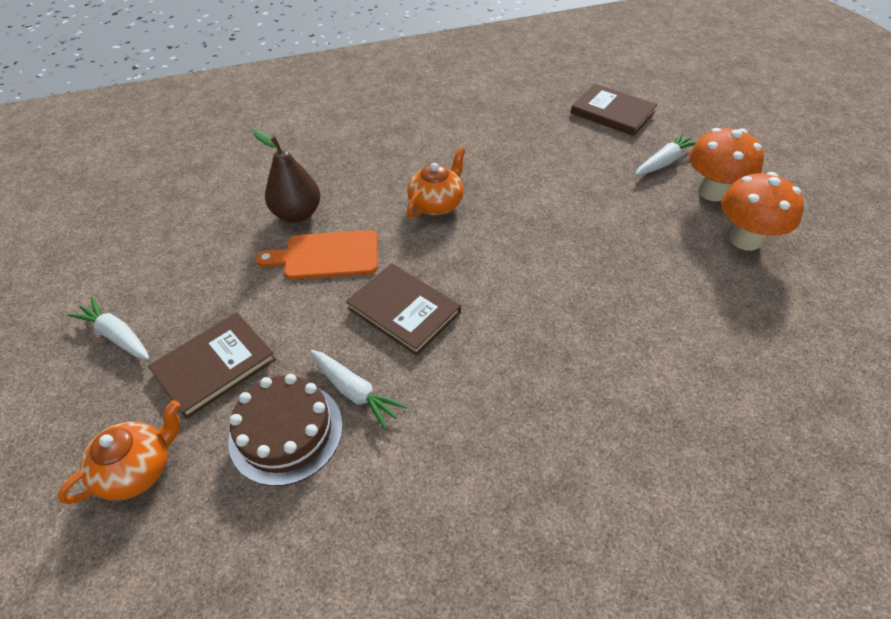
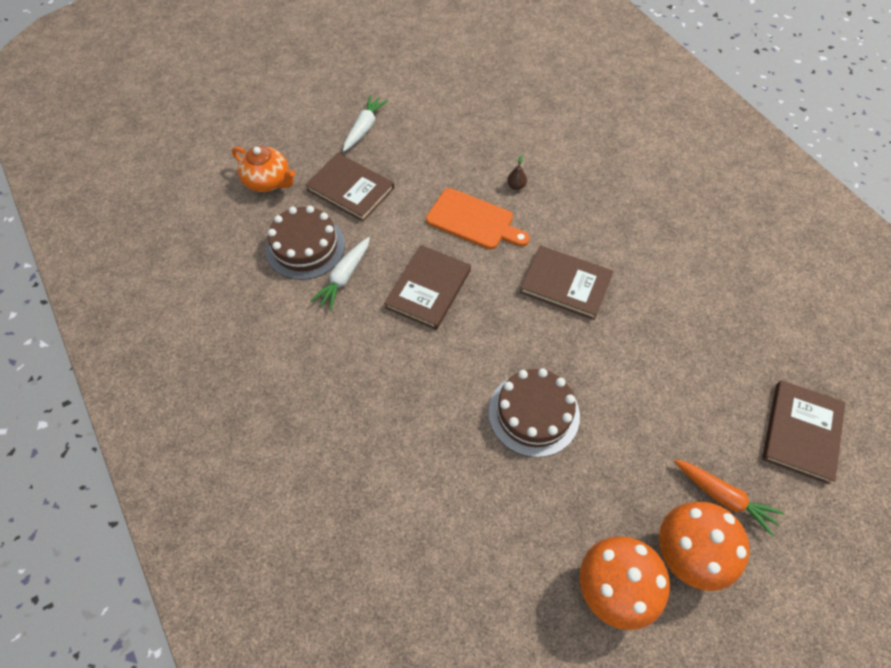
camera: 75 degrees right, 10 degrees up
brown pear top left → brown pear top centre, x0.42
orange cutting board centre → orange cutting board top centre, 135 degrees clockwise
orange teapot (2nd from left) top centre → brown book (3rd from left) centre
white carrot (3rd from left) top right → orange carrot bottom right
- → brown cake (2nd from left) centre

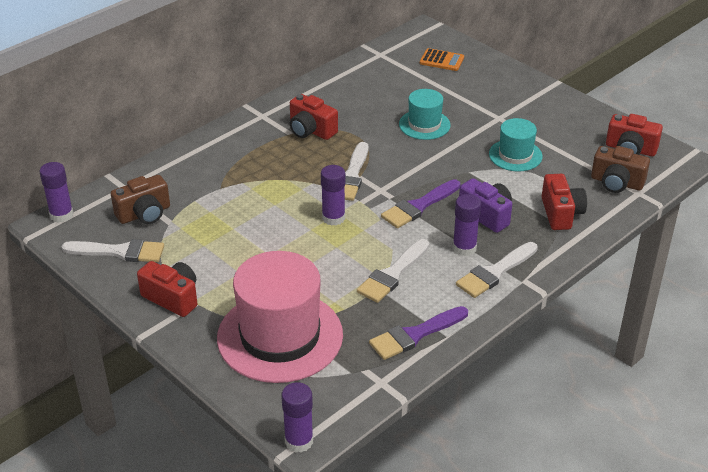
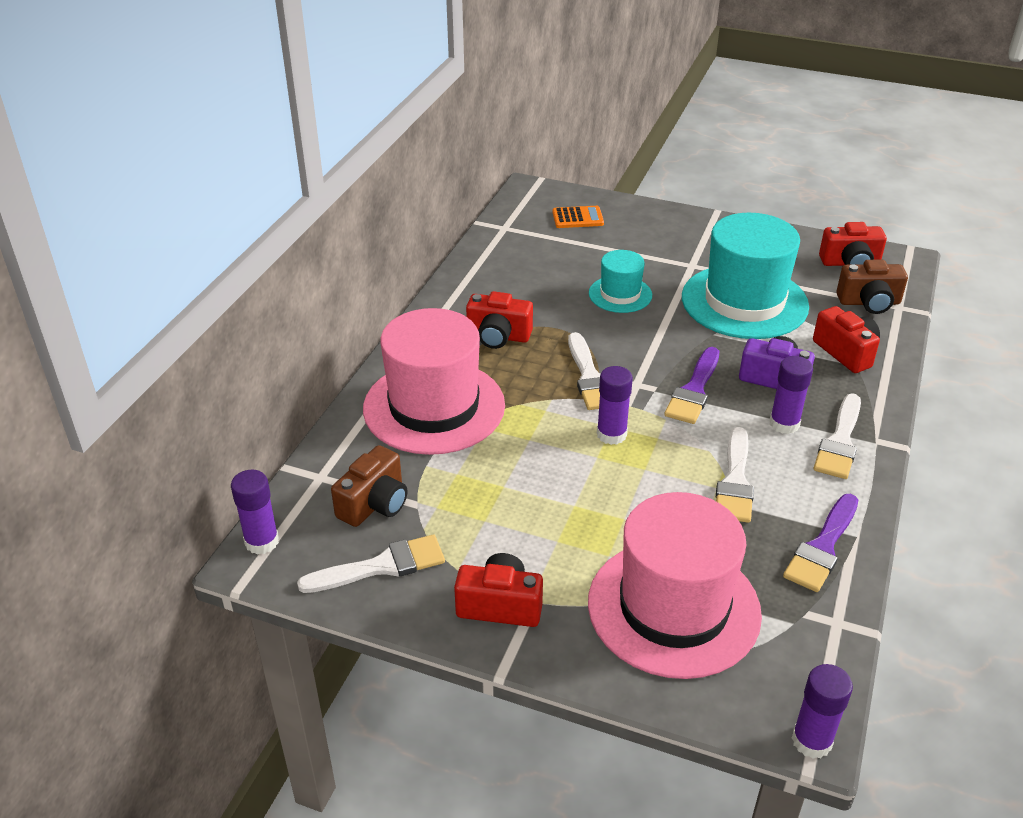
camera: 25 degrees left, 0 degrees up
turquoise hat (2nd from left) top right → turquoise hat (2nd from left) middle right, x1.96
- → pink hat (1st from left) centre

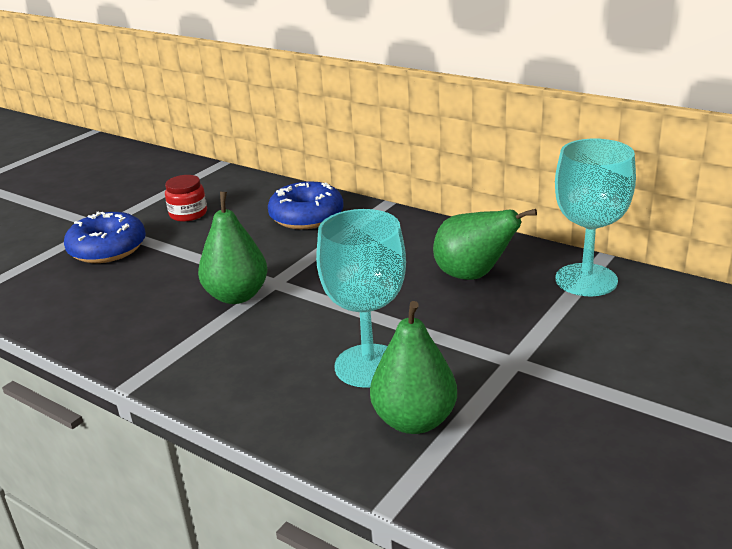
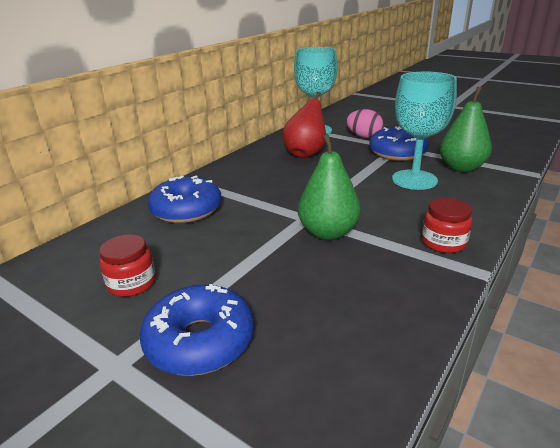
camera: 90 degrees left, 0 degrees up
green pear (3rd from left) centre → red pear top centre
- → pink egg top centre
- → blue donut (3rd from left) top right
- → red jar (2nd from left) middle right

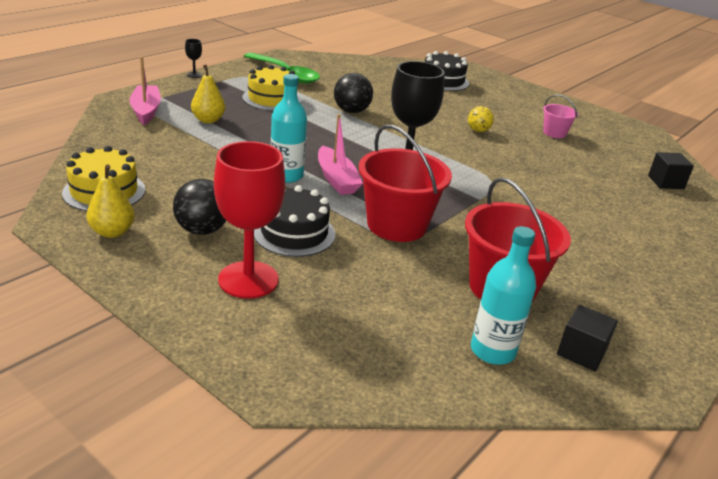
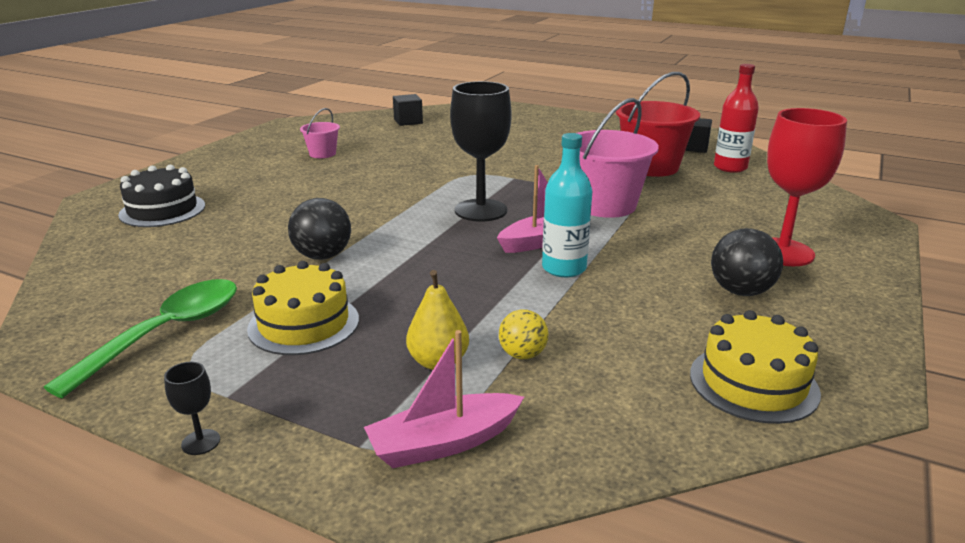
camera: 100 degrees left, 5 degrees down
yellow pear (1st from left) middle left → -
black cake (1st from left) centre → -
red bucket (1st from left) centre → pink bucket (2nd from left) top centre
yellow ball top right → yellow ball centre, moved
turquoise bottle (2nd from left) middle right → red bottle top right

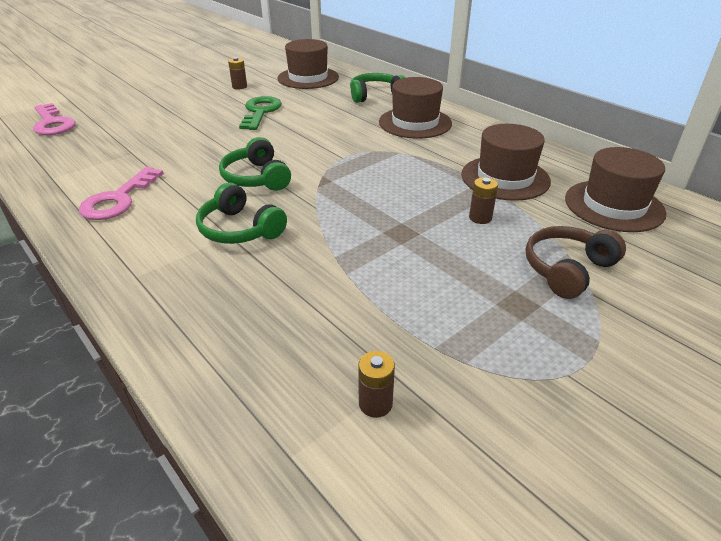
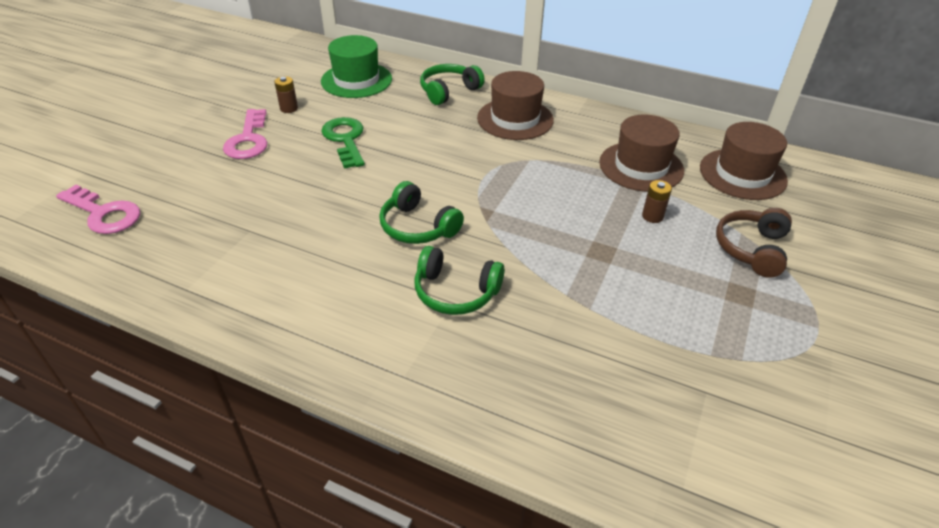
camera: 25 degrees left, 5 degrees up
pink key (2nd from left) middle left → pink key (2nd from left) top left, moved
brown hat (1st from left) top centre → green hat top centre
brown battery (2nd from left) bottom centre → -

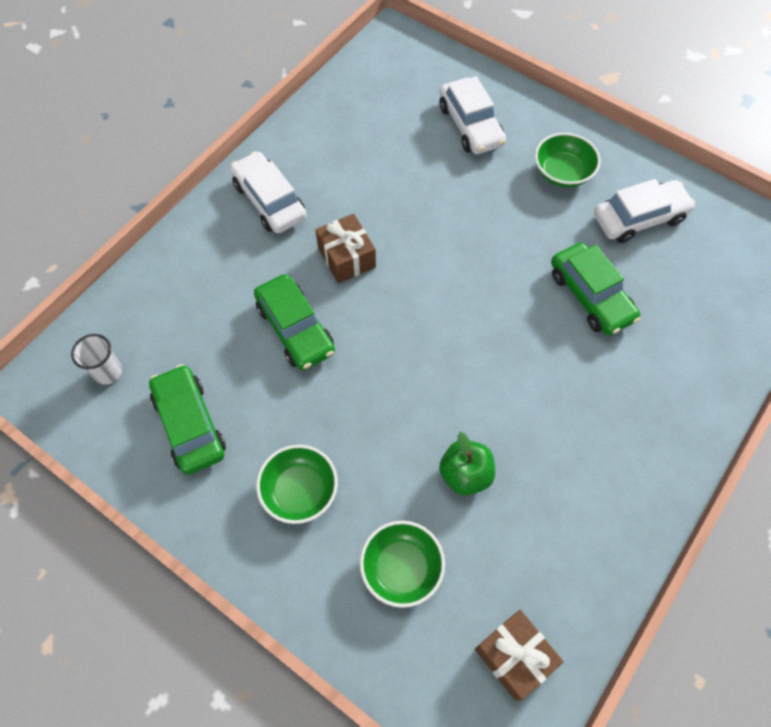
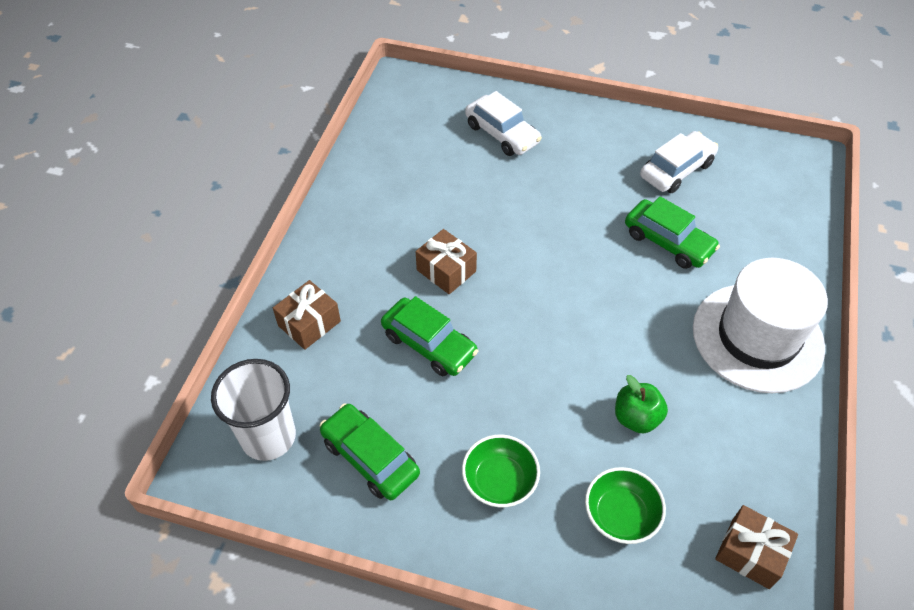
camera: 20 degrees left, 10 degrees down
white cup middle left → white cup bottom left, x1.91
white car (1st from left) top centre → -
green bowl (3rd from left) top right → -
- → brown gift (1st from left) centre
- → white hat middle right

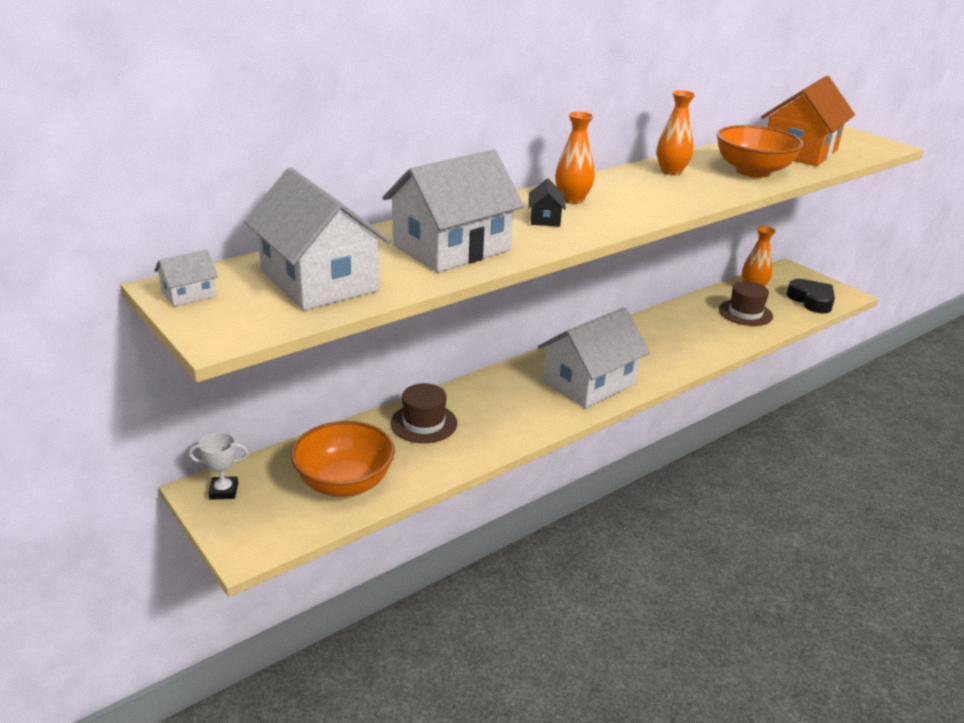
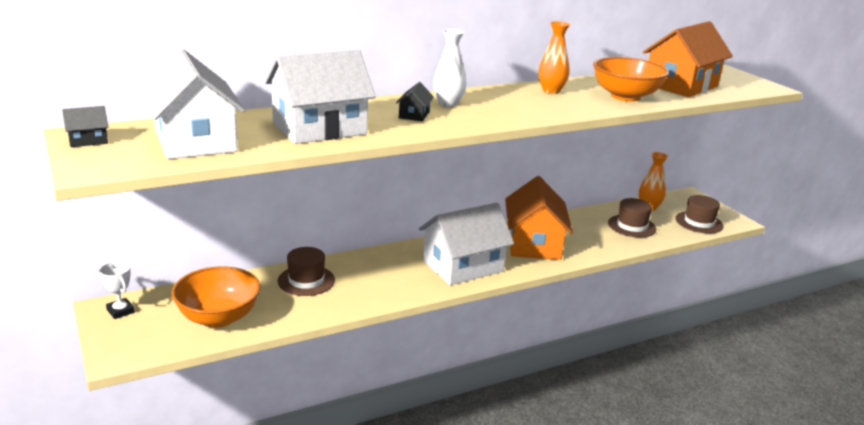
camera: 10 degrees right, 5 degrees down
white house (1st from left) middle left → black house (1st from left) top left
white trophy middle left → white trophy bottom left, 45 degrees clockwise
orange vase (1st from left) top centre → white vase top centre
black heart middle right → brown hat (3rd from left) middle right
- → orange house (1st from left) centre

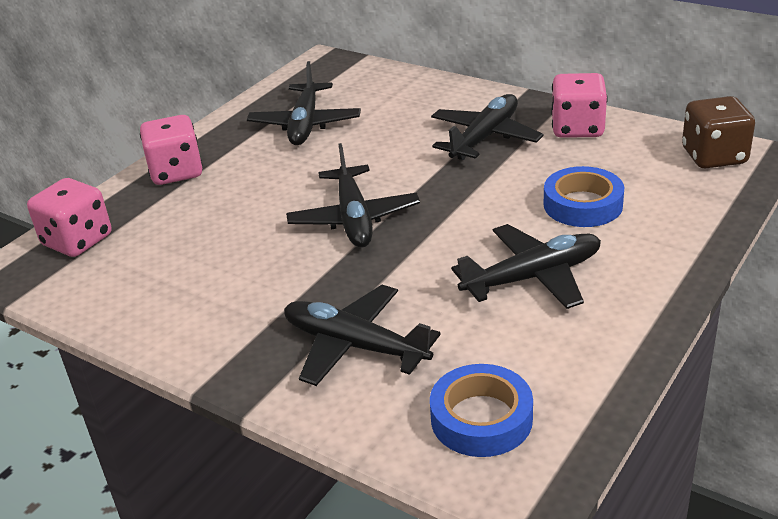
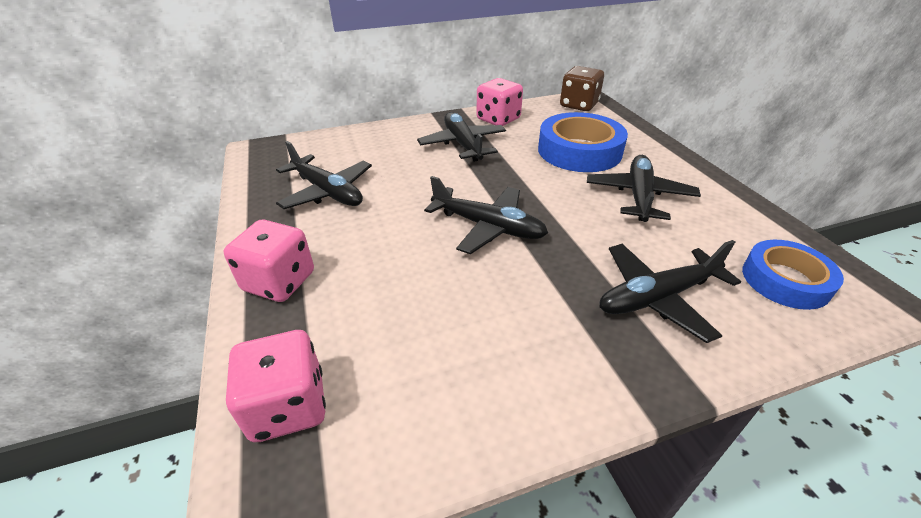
camera: 55 degrees left, 5 degrees up
blue tape (2nd from left in the first image) middle right → blue tape (1st from left) top centre, x1.54

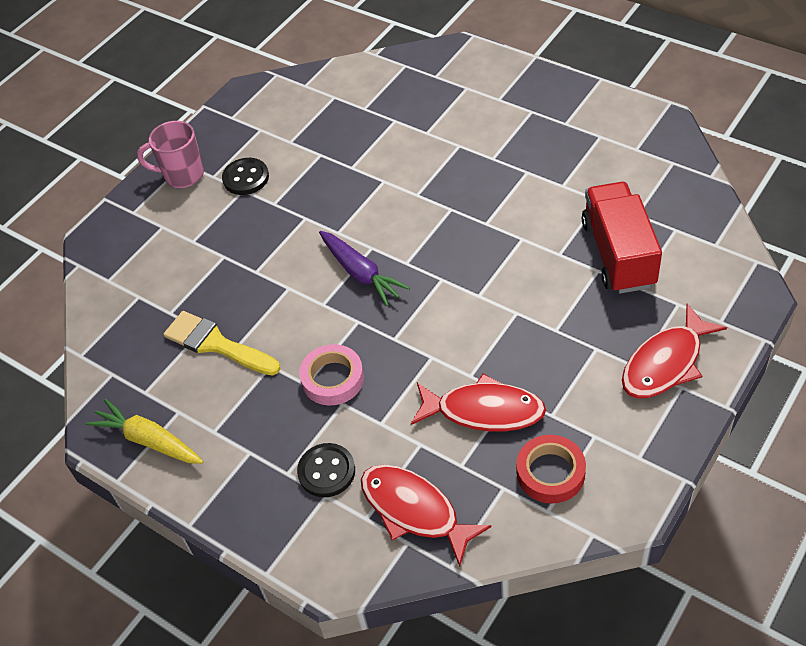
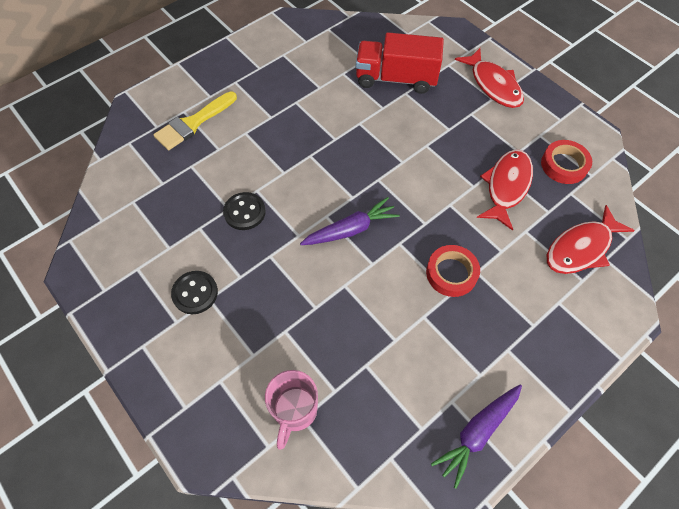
camera: 80 degrees left, 10 degrees up
yellow carrot bottom left → purple carrot (2nd from left) bottom right
pink mug top left → pink mug bottom centre, moved
yellow brush middle left → yellow brush top left, moved
black button (2nd from left) bottom centre → black button (2nd from left) centre, moved
pink tape centre → red tape (1st from left) middle right

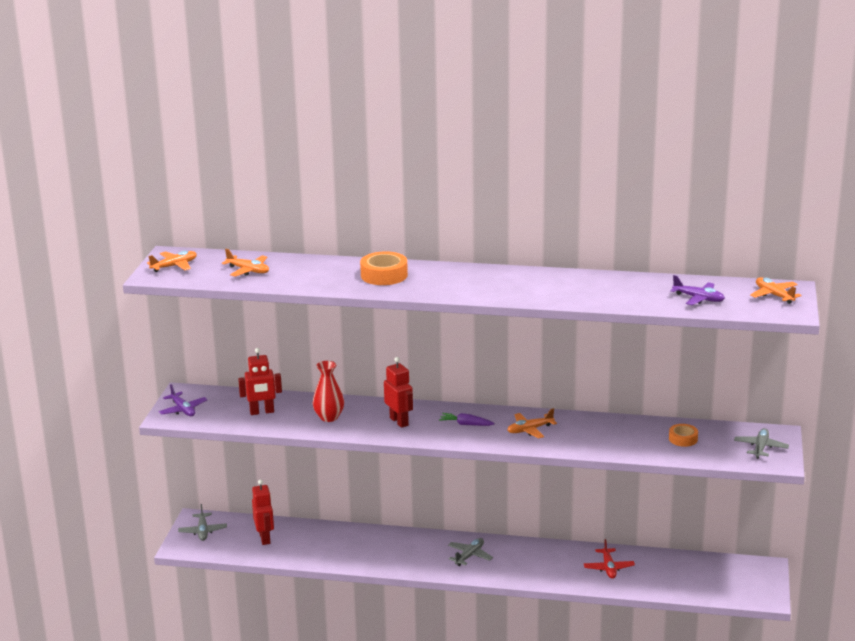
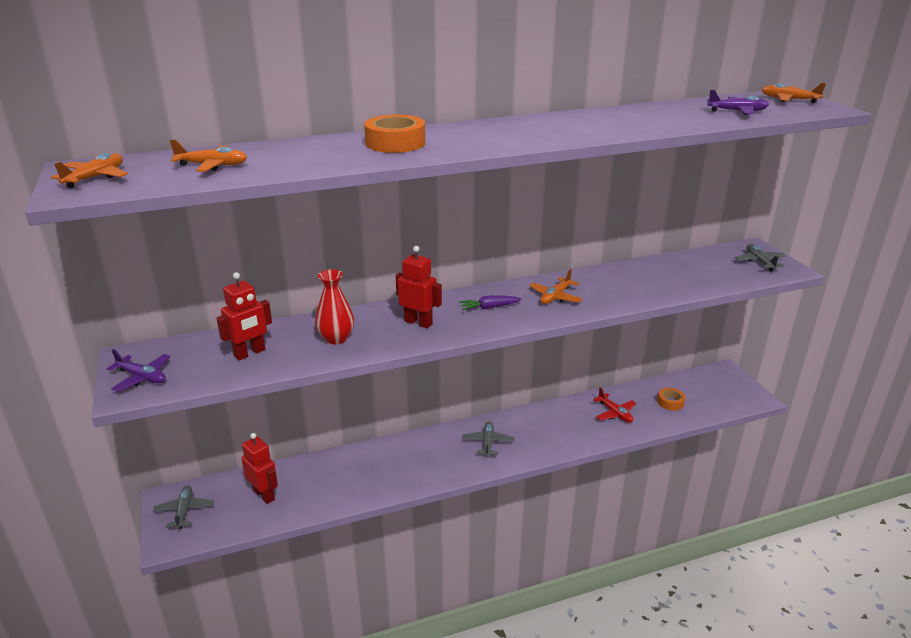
camera: 30 degrees left, 5 degrees up
grey plane (1st from left) bottom left, 150 degrees counterclockwise
orange tape (2nd from left) bottom right → orange tape (2nd from left) middle right, moved

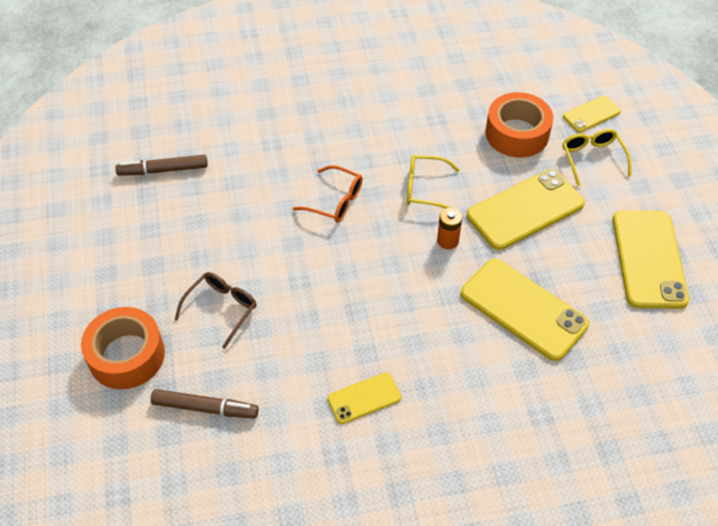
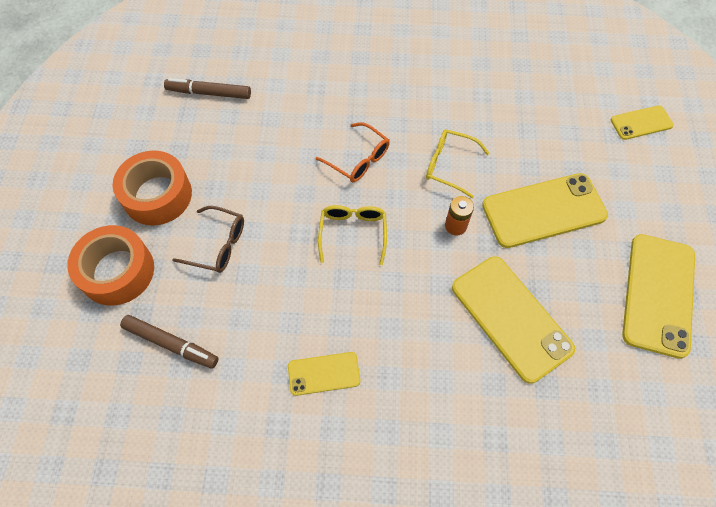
camera: 15 degrees right, 10 degrees up
brown glasses middle left, 60 degrees clockwise
orange tape (2nd from left) top right → orange tape (2nd from left) middle left, moved
yellow glasses (2nd from left in the first image) top right → yellow glasses (1st from left) centre, moved

